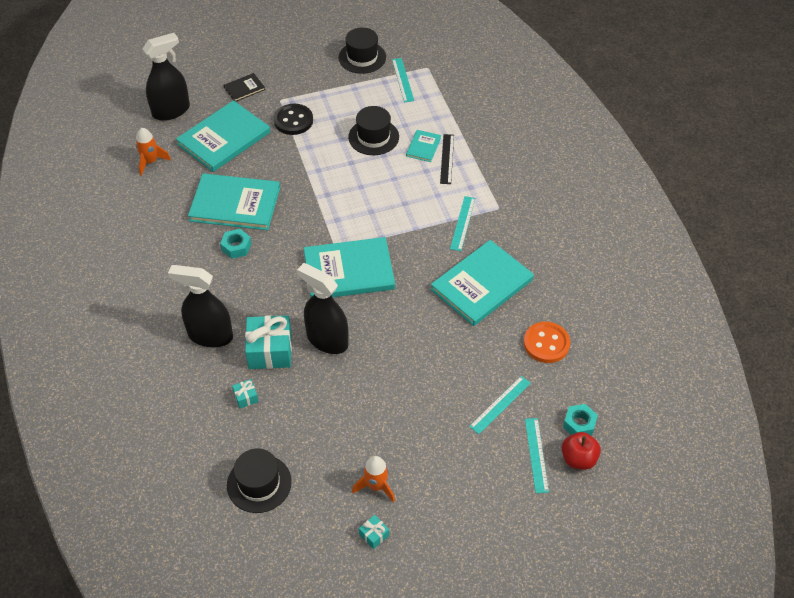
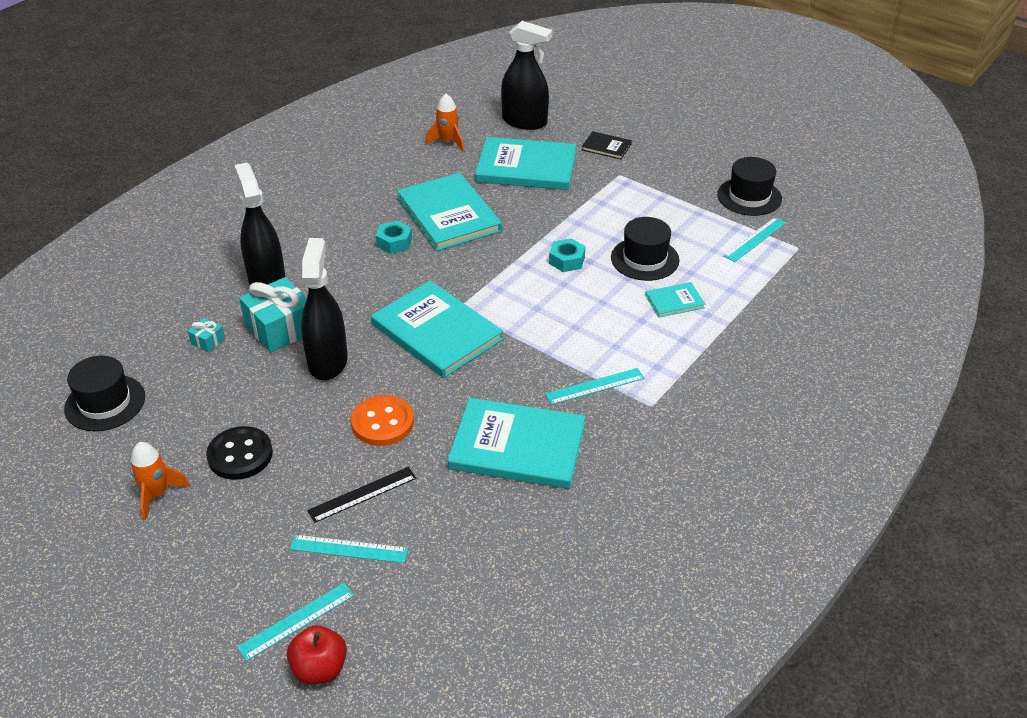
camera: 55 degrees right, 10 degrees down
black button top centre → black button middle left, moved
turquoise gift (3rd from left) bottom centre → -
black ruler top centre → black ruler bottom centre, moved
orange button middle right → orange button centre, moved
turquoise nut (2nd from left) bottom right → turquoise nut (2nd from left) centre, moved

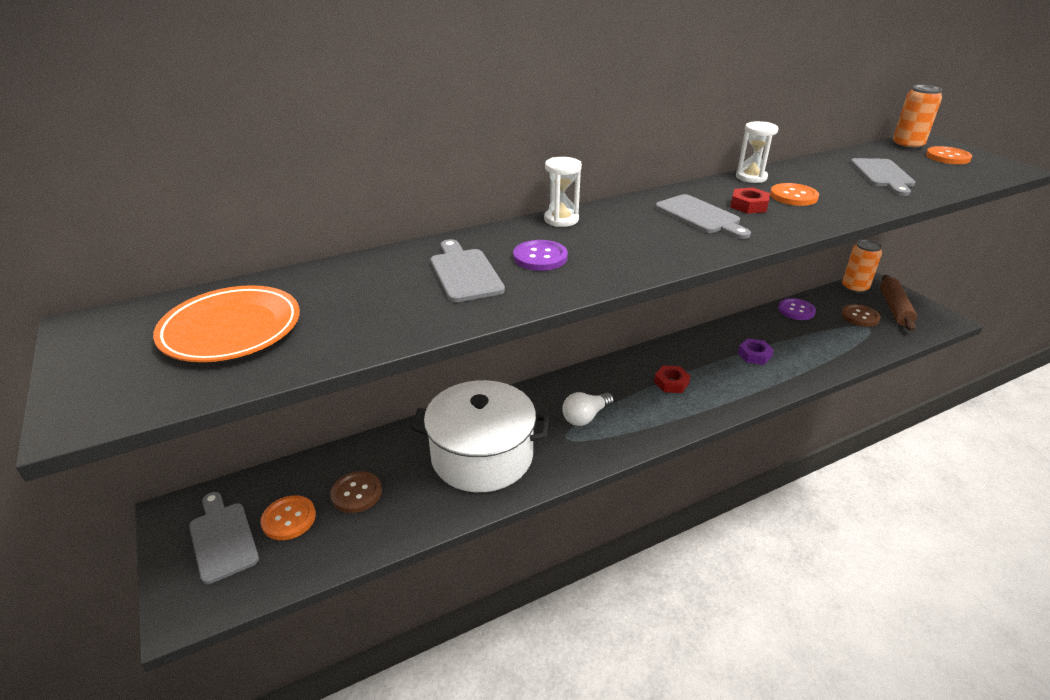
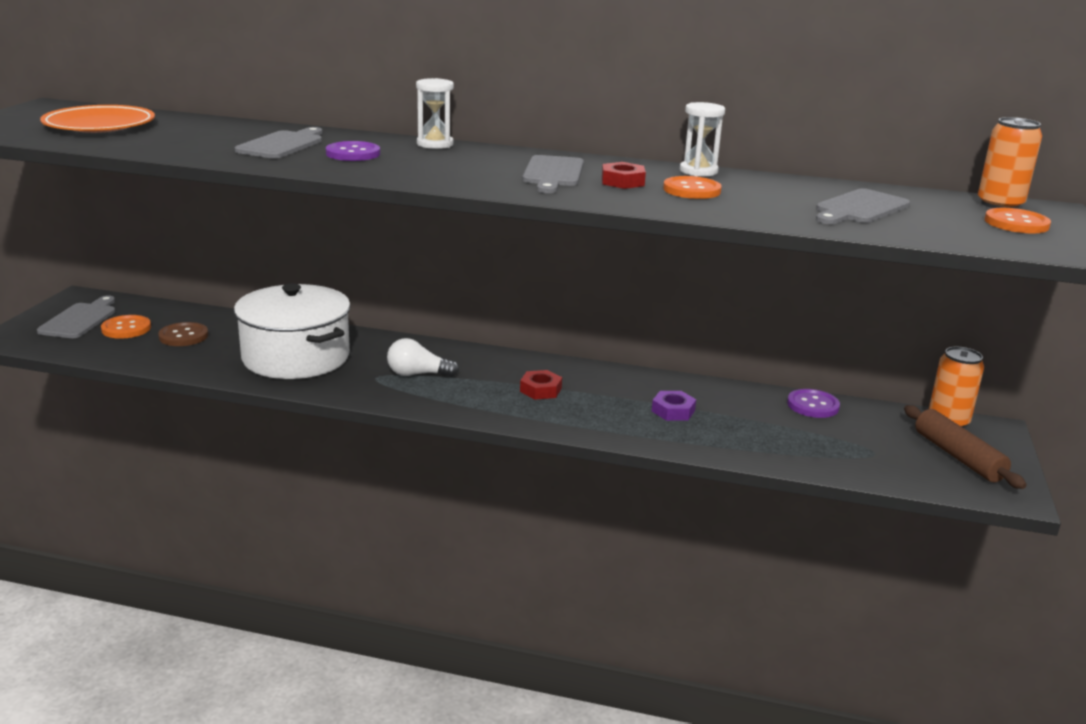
camera: 40 degrees right, 10 degrees down
brown button (2nd from left) middle right → -
brown rolling pin middle right, 75 degrees counterclockwise

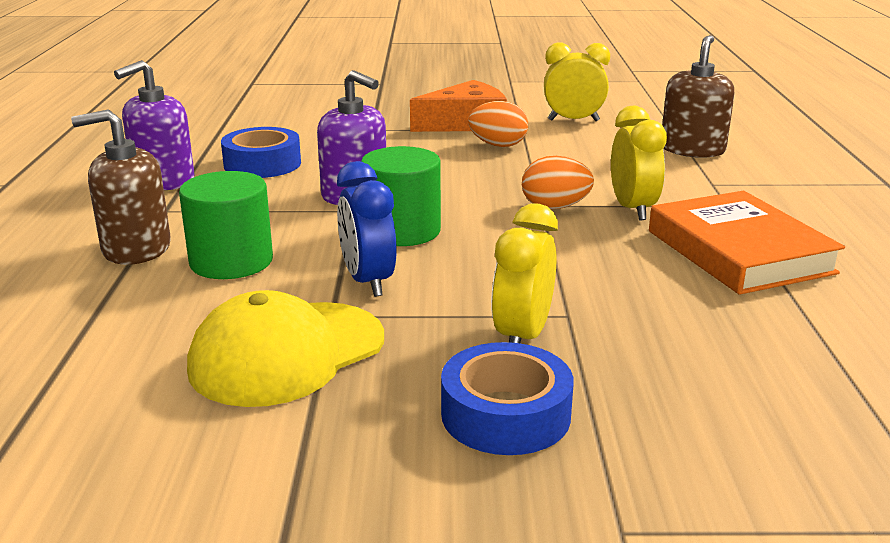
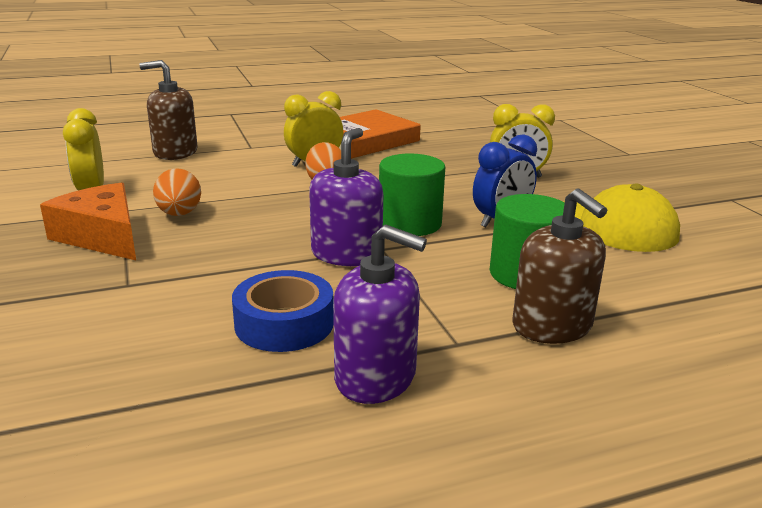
camera: 110 degrees left, 0 degrees up
blue tape (2nd from left) bottom centre → -

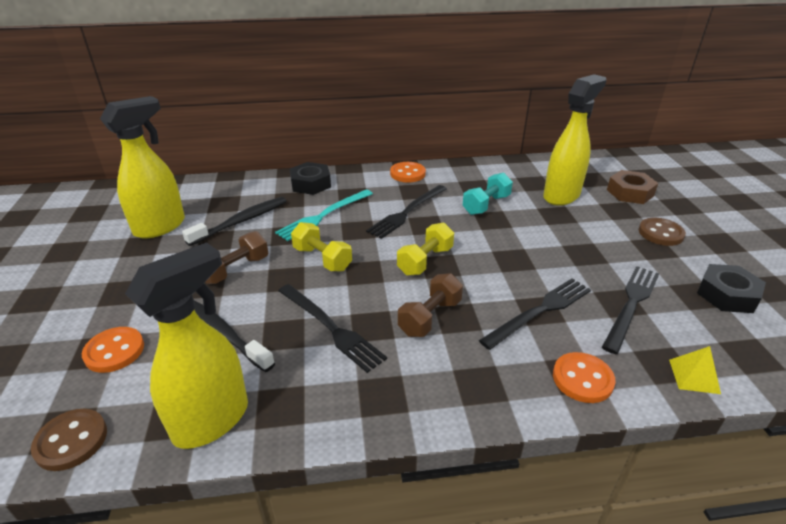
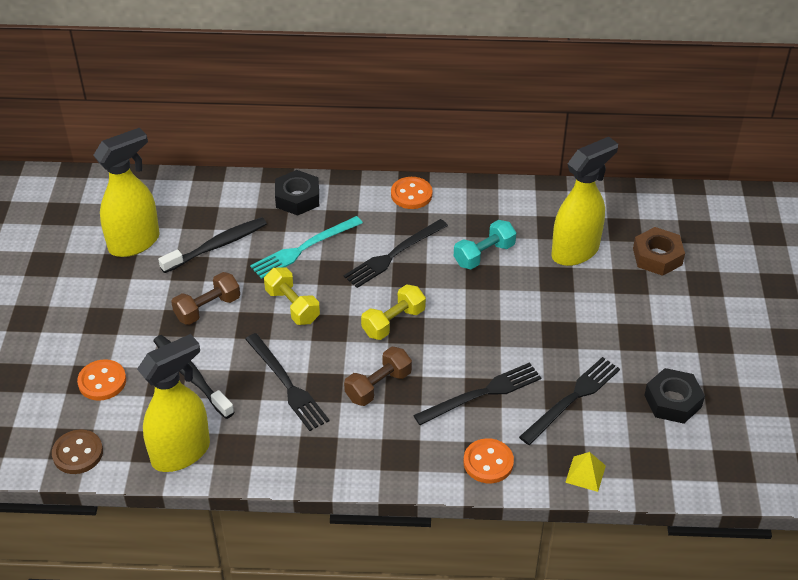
camera: 10 degrees right, 10 degrees up
brown button (2nd from left) middle right → -

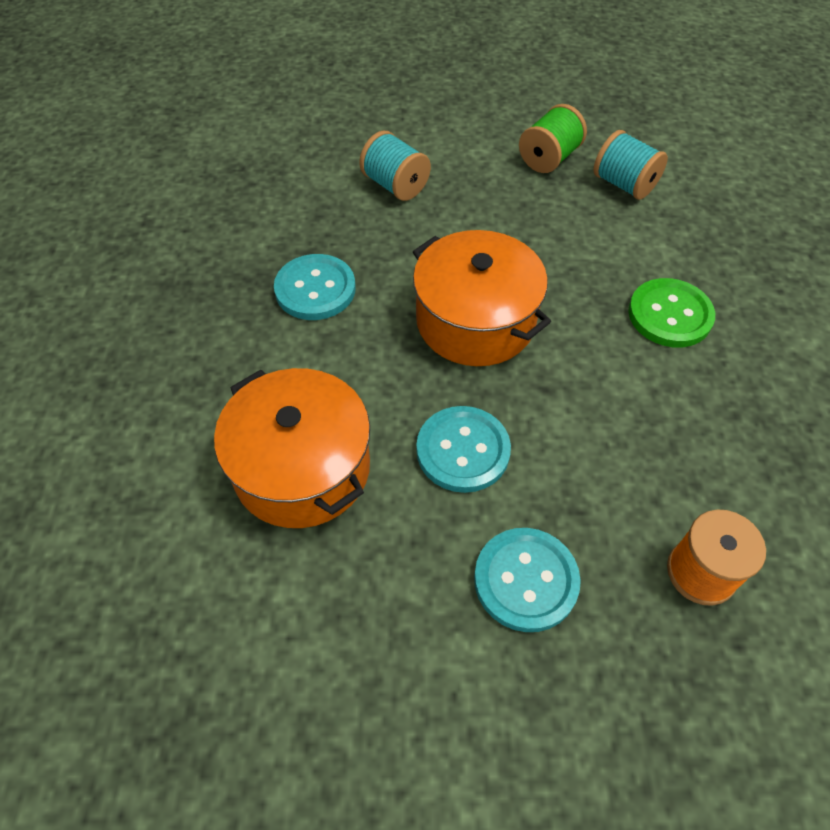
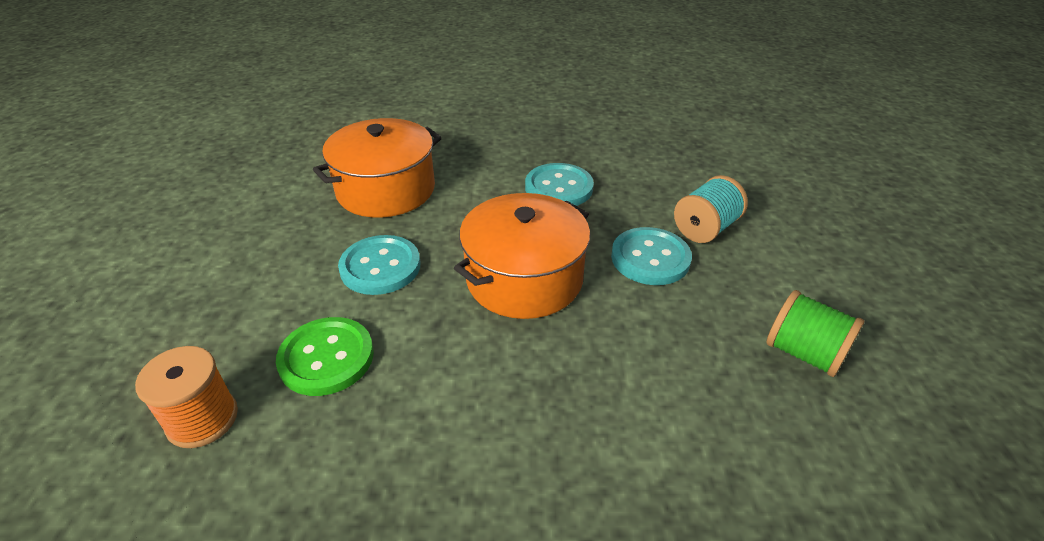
camera: 90 degrees right, 15 degrees down
turquoise button (3rd from left) bottom centre → turquoise button (3rd from left) centre, moved
turquoise spool (2nd from left) top right → -
green button middle right → green button middle left, moved

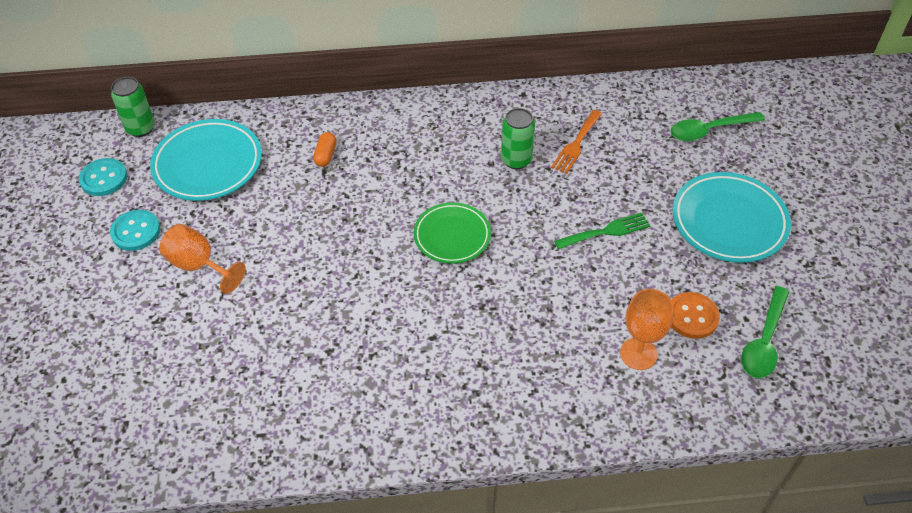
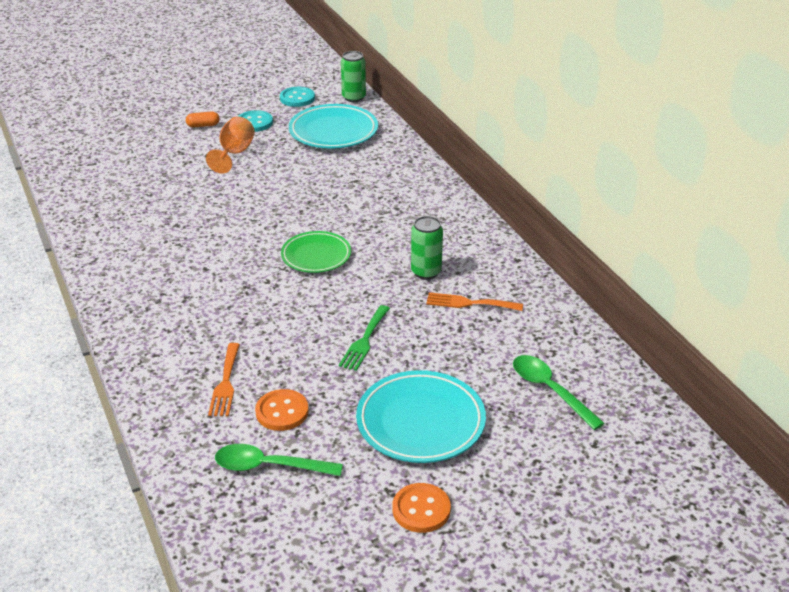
camera: 70 degrees right, 15 degrees down
orange capsule top centre → orange capsule top left, moved
green fork centre, 60 degrees clockwise
orange goblet (2nd from left) middle right → orange fork (1st from left) middle left
- → orange button (2nd from left) bottom centre

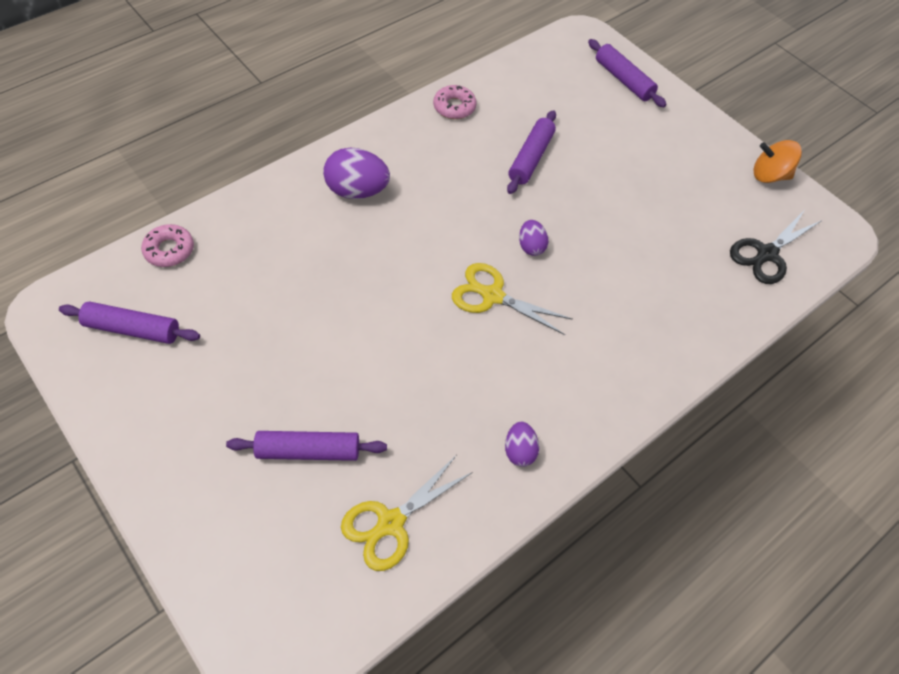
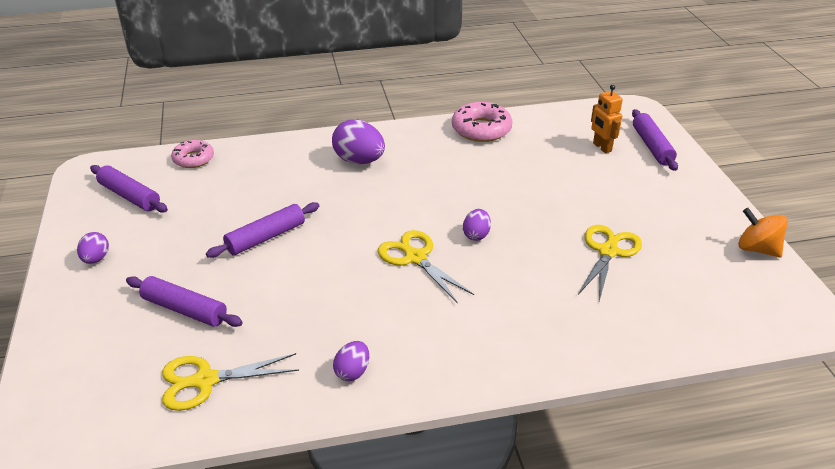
camera: 30 degrees right, 20 degrees down
pink donut (2nd from left) top centre, x1.54
purple rolling pin (3rd from left) top centre → purple rolling pin (3rd from left) middle left, moved
black scissors middle right → -
- → purple egg (1st from left) middle left
- → yellow scissors (3rd from left) middle right
- → orange robot top right

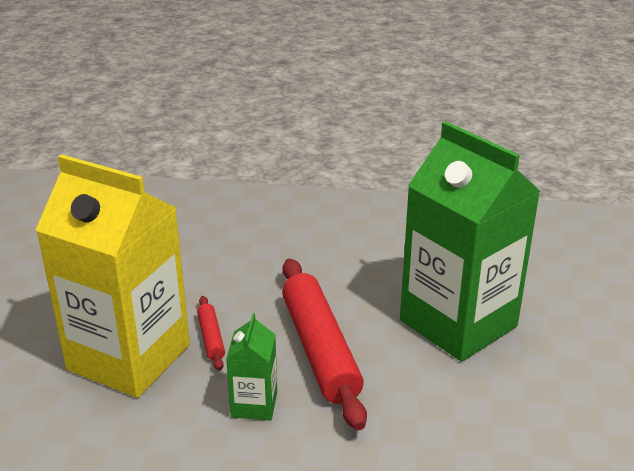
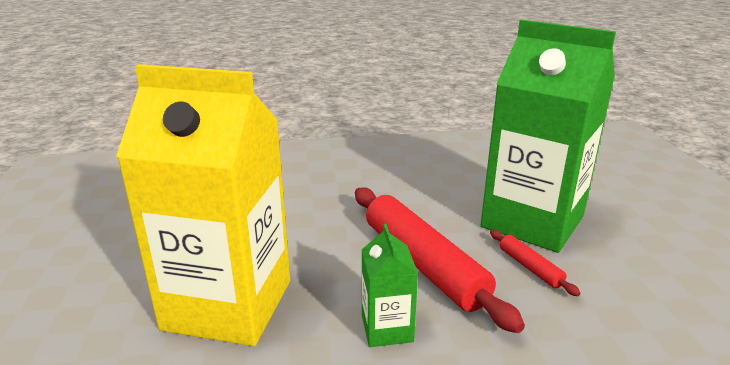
camera: 15 degrees left, 5 degrees down
red rolling pin (1st from left in the first image) bottom left → red rolling pin (2nd from left) bottom right, moved

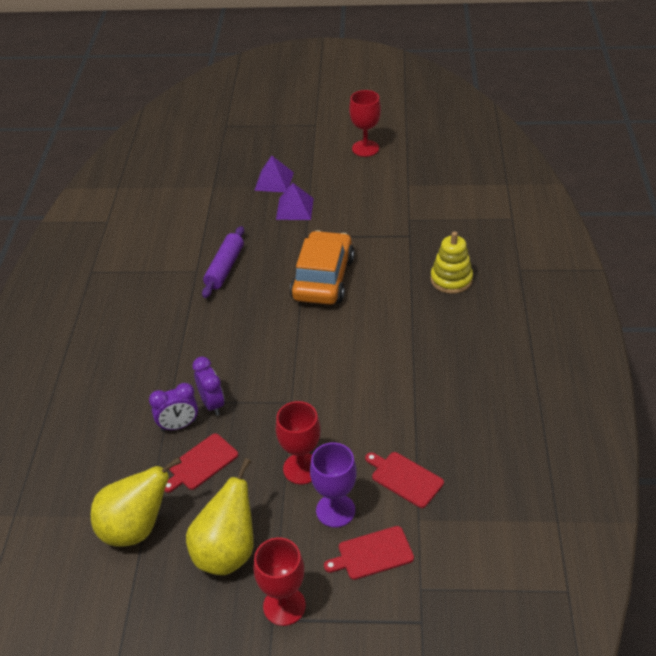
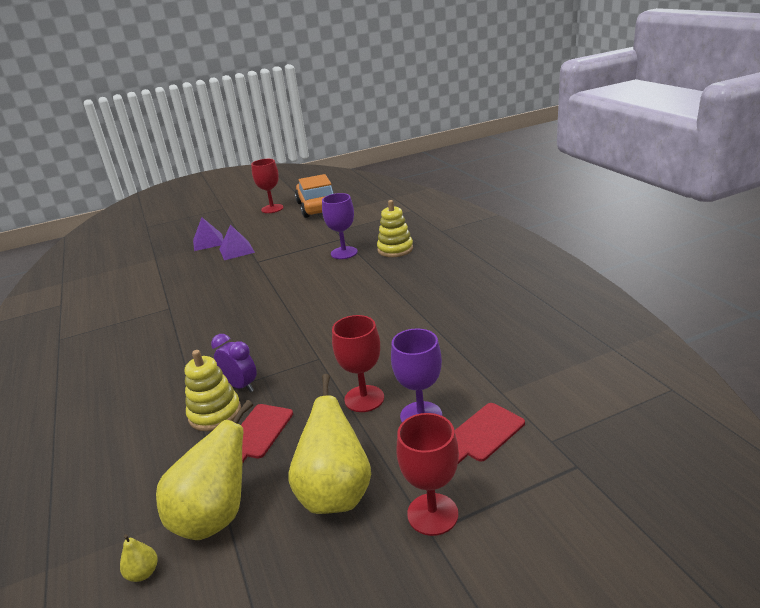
camera: 25 degrees left, 15 degrees down
purple clock (1st from left) middle left → yellow stacking toy (1st from left) middle left
purple rolling pin centre → -
orange car centre → orange car top centre, moved
red cutting board (3rd from left) bottom centre → -
- → yellow pear (1st from left) bottom left
- → purple goblet (1st from left) centre

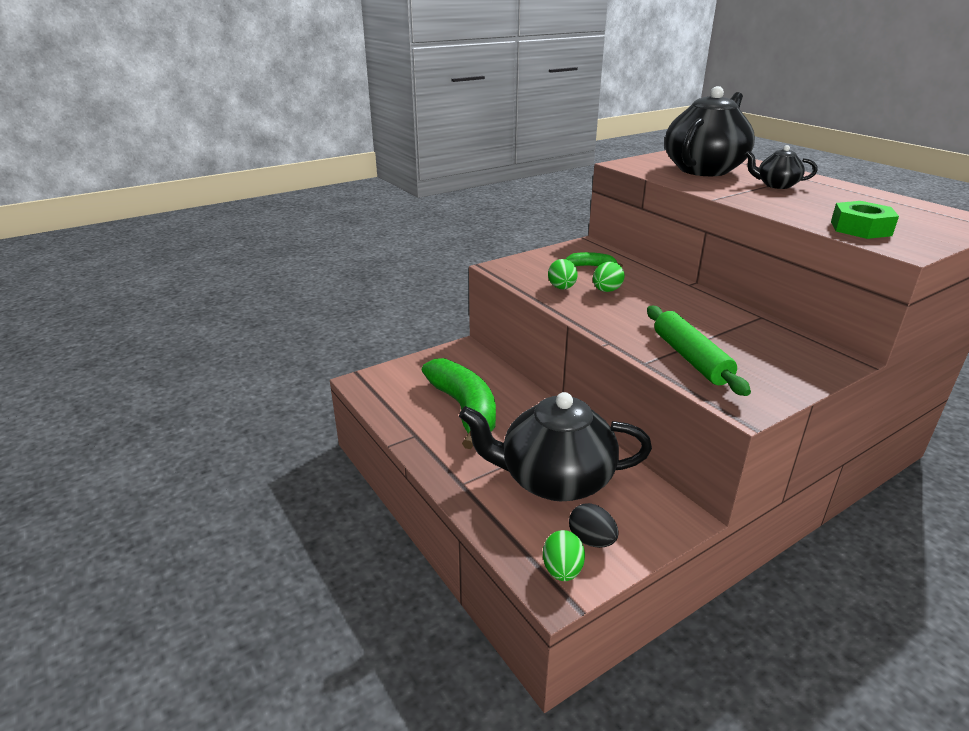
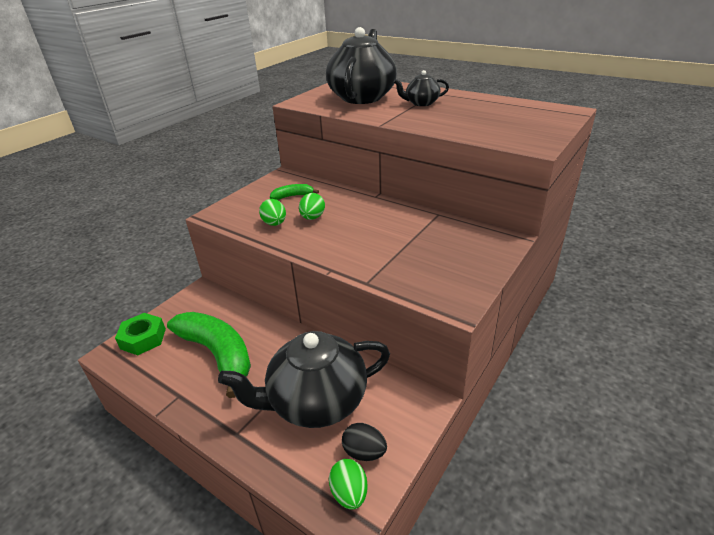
camera: 20 degrees left, 5 degrees up
green rolling pin middle right → -
green nut top right → green nut middle left, moved

